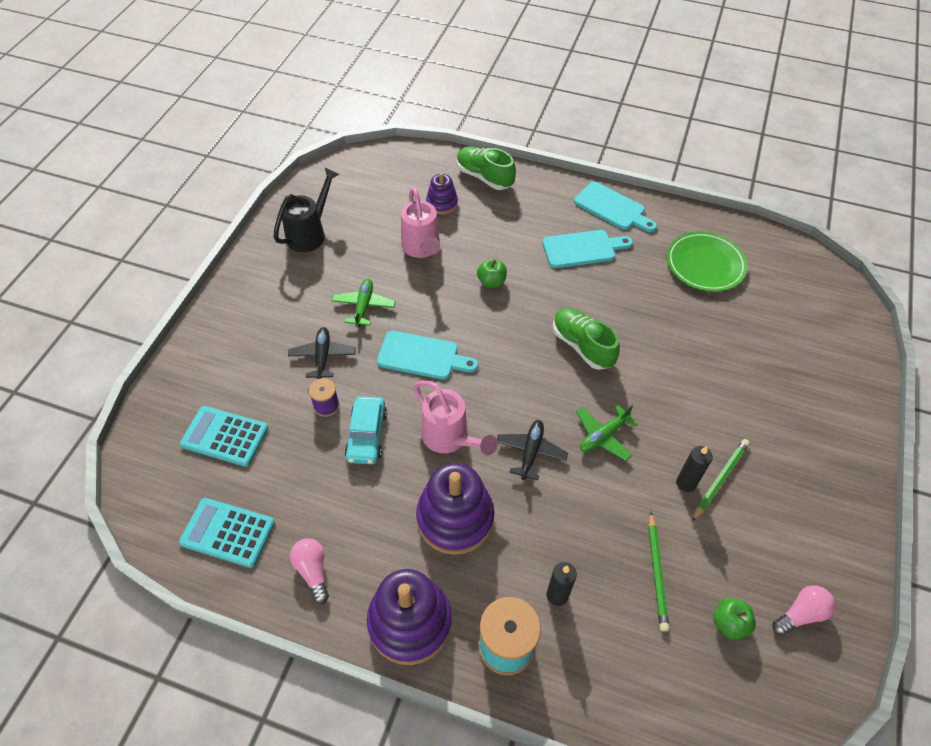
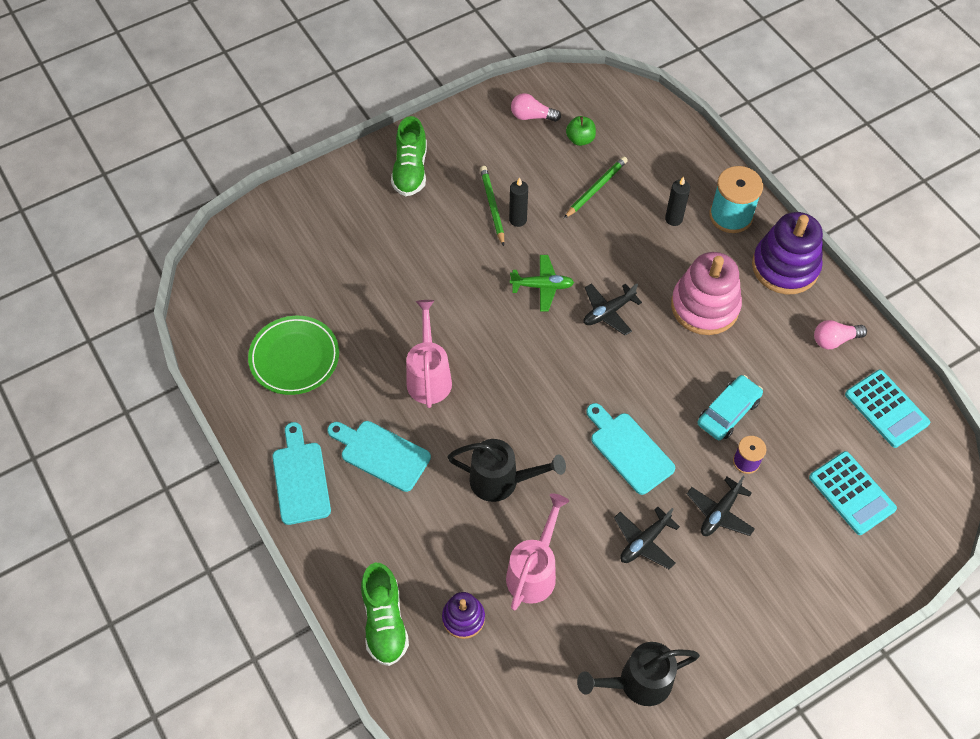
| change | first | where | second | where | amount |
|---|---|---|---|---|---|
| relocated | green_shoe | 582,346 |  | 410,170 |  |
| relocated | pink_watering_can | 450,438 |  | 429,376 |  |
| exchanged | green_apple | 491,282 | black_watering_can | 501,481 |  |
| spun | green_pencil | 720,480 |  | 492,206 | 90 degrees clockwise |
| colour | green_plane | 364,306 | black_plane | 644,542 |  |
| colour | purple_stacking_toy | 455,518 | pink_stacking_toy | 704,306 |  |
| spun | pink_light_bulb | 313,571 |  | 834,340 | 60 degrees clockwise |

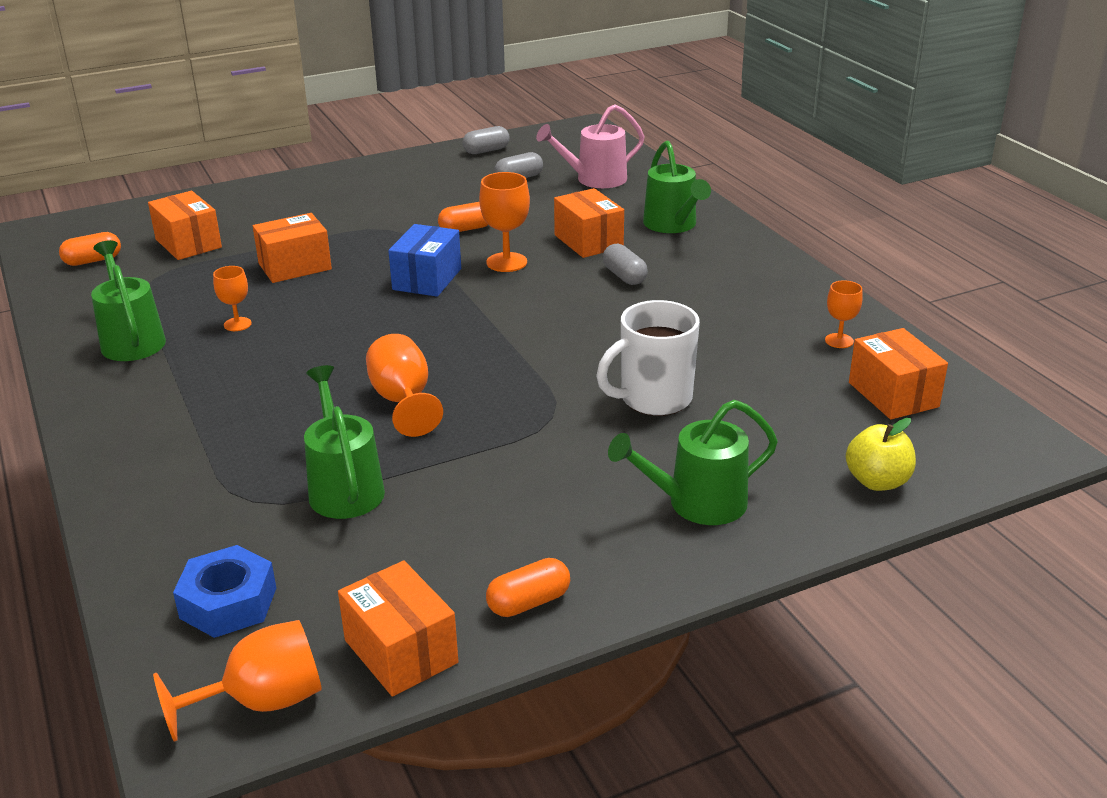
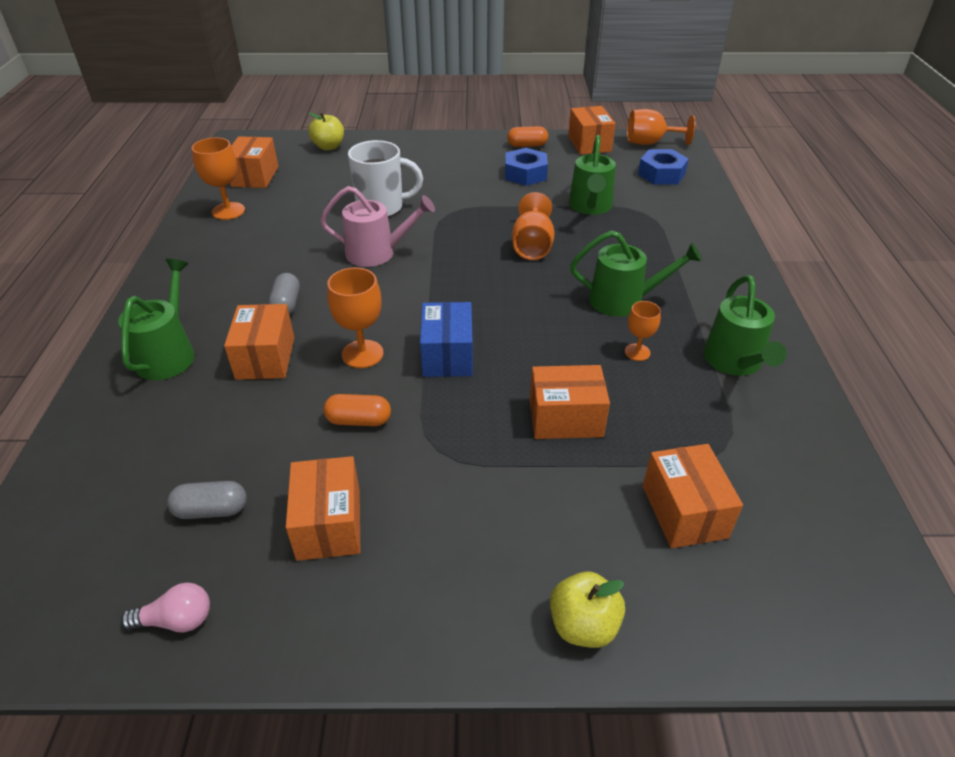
| change | first | where | second | where | amount |
|---|---|---|---|---|---|
| exchanged | grey_capsule | 486,151 | pink_light_bulb | 176,620 |  |
| size | orange_goblet | 839,341 |  | 228,211 | x1.63 |
| appeared |  |  | orange_box | 329,524 |  |
| relocated | pink_watering_can | 595,179 |  | 377,253 |  |
| spun | blue_box | 427,279 |  | 447,355 | 45 degrees counterclockwise |
| appeared |  |  | blue_nut | 525,174 |  |
| appeared |  |  | yellow_apple | 583,625 |  |
| relocated | green_watering_can | 697,503 |  | 623,300 |  |
| missing | orange_capsule | 93,261 |  |  |  |

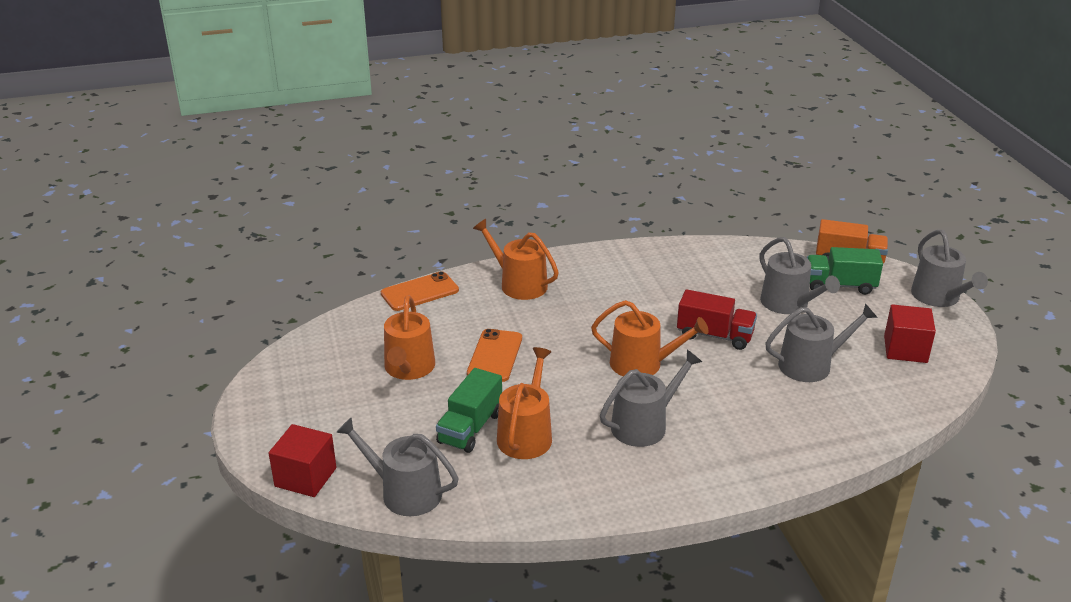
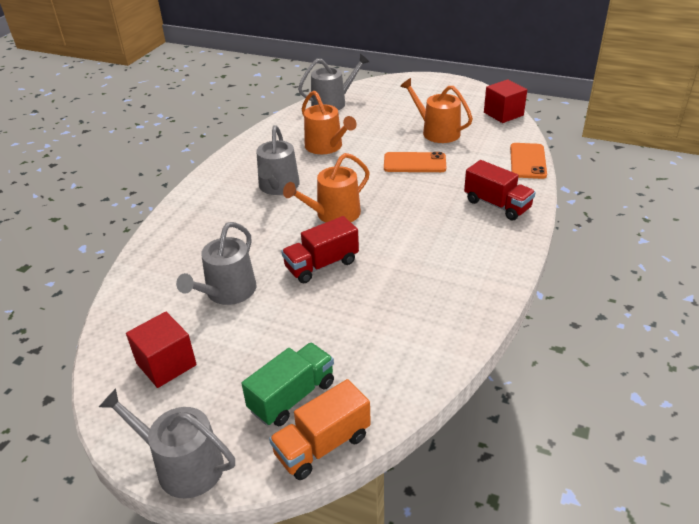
| change | first | where | second | where | amount |
|---|---|---|---|---|---|
| spun | orange_phone | 495,356 |  | 414,163 | 45 degrees counterclockwise |
| exchanged | orange_watering_can | 519,284 | red_truck | 497,205 |  |
| relocated | red_cube | 305,477 |  | 503,114 |  |
| missing | green_truck | 470,428 |  |  |  |
| missing | grey_watering_can | 788,304 |  |  |  |

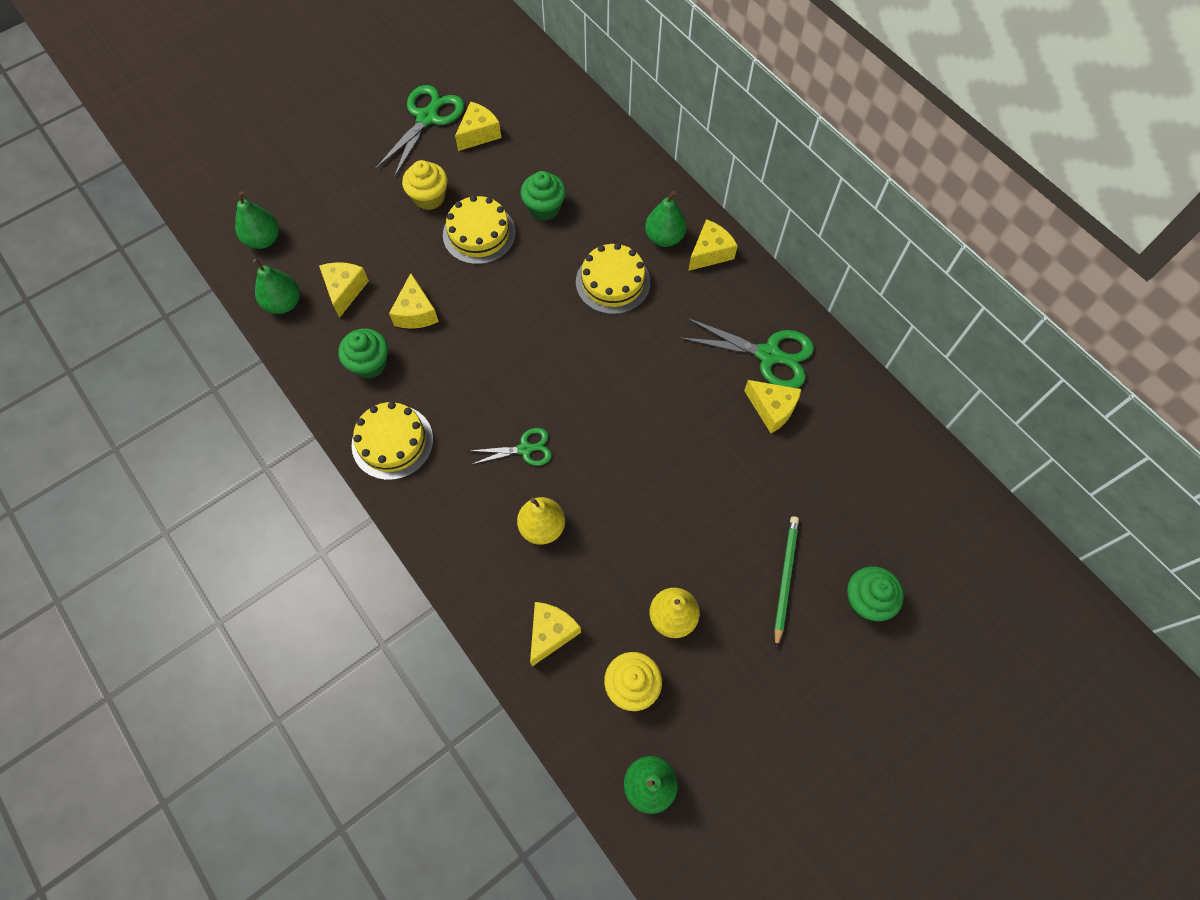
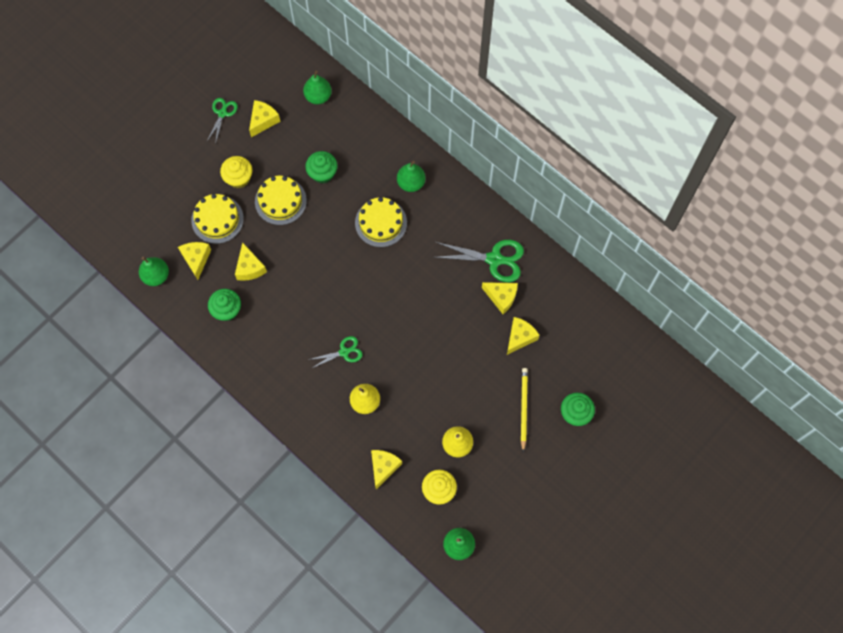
| change | first | where | second | where | amount |
|---|---|---|---|---|---|
| relocated | yellow_cake | 392,442 |  | 217,219 |  |
| size | green_scissors | 427,118 |  | 222,113 | x0.59 |
| relocated | green_pear | 263,239 |  | 318,96 |  |
| relocated | yellow_cheese | 710,253 |  | 520,337 |  |
| colour | green_pencil | 785,578 | yellow_pencil | 523,408 |  |

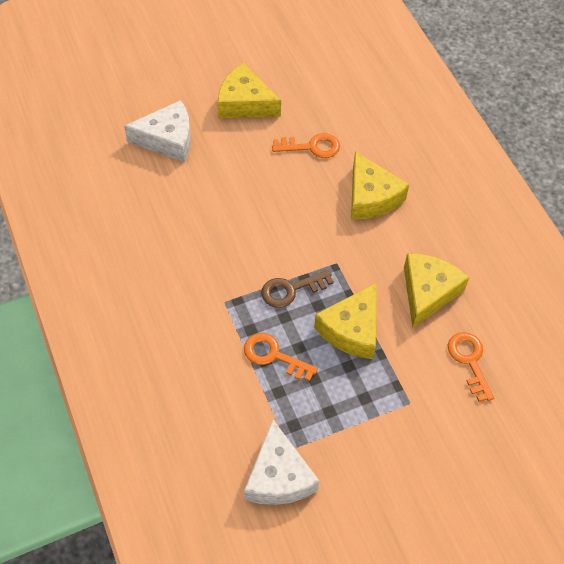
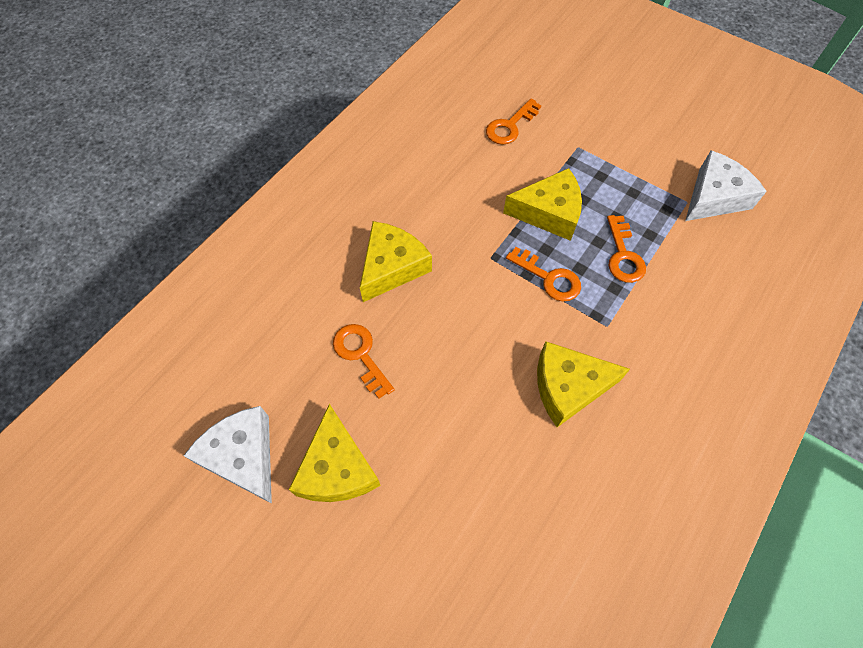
| change | first | where | second | where | amount |
|---|---|---|---|---|---|
| relocated | white_cheese | 167,139 |  | 243,456 |  |
| colour | brown_key | 291,290 | orange_key | 549,278 |  |
| relocated | yellow_cheese | 428,292 |  | 568,387 |  |

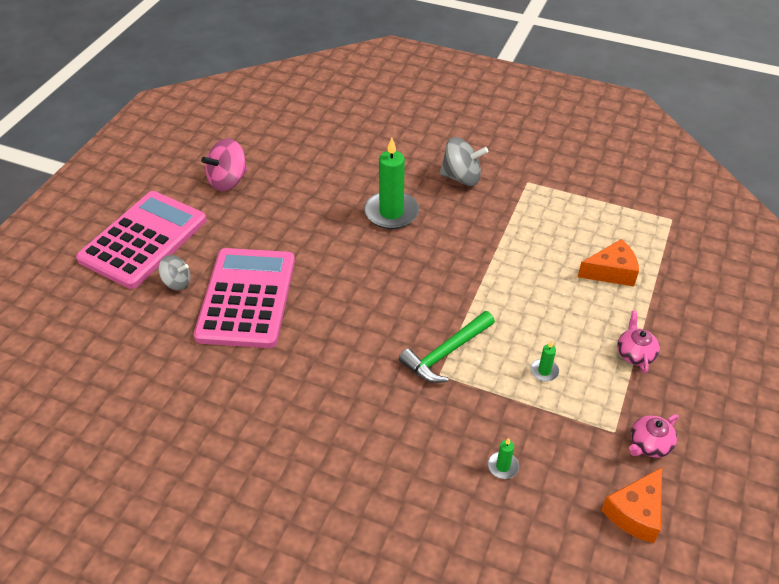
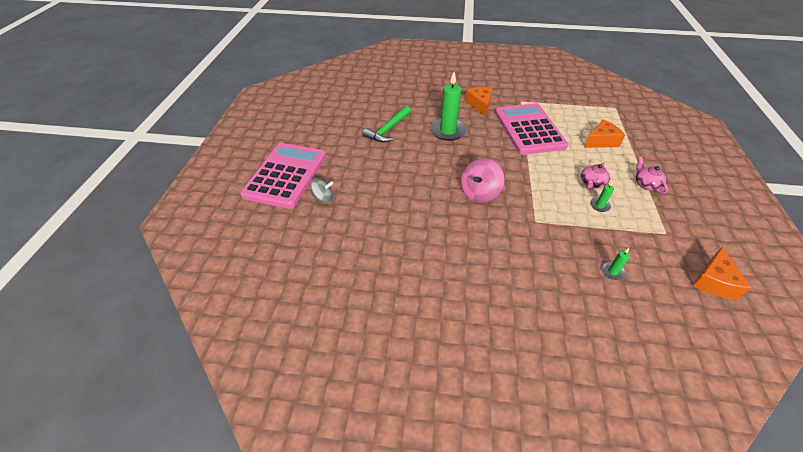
| change | first | where | second | where | amount |
|---|---|---|---|---|---|
| relocated | green_hammer | 446,353 |  | 388,129 |  |
| relocated | pink_spinning_top | 228,181 |  | 479,193 |  |
| exchanged | grey_spinning_top | 461,177 | orange_cheese | 480,105 |  |
| relocated | pink_calculator | 246,298 |  | 529,129 |  |
| relocated | pink_teapot | 649,444 |  | 591,183 |  |

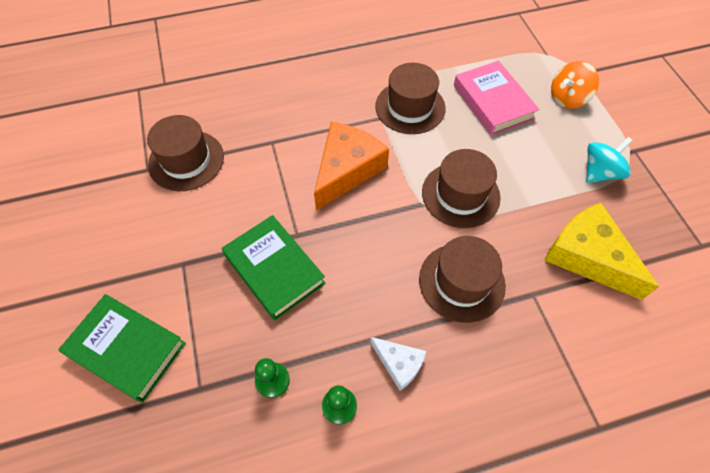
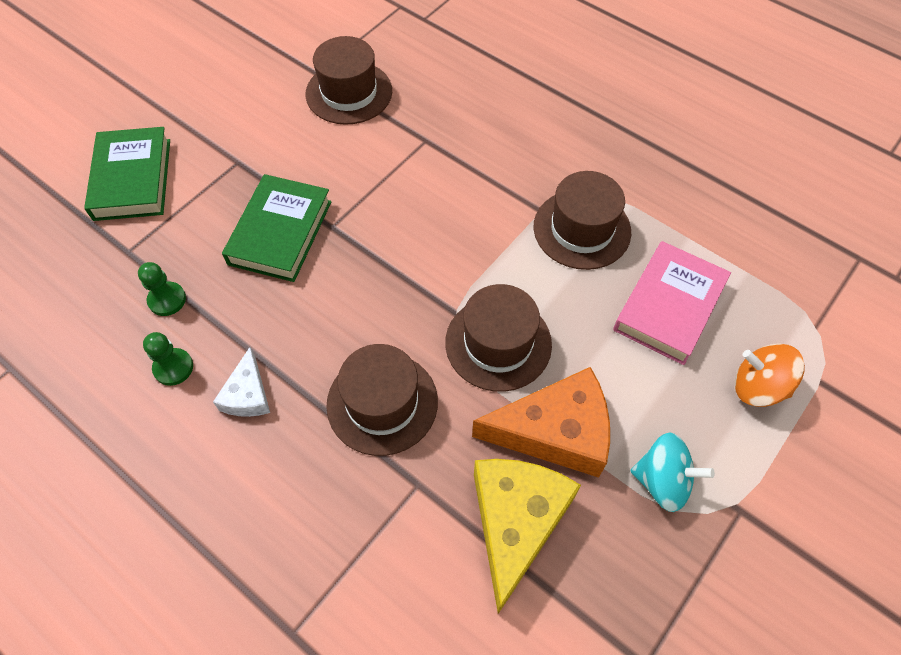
| change | first | where | second | where | amount |
|---|---|---|---|---|---|
| relocated | orange_cheese | 347,170 |  | 555,431 |  |

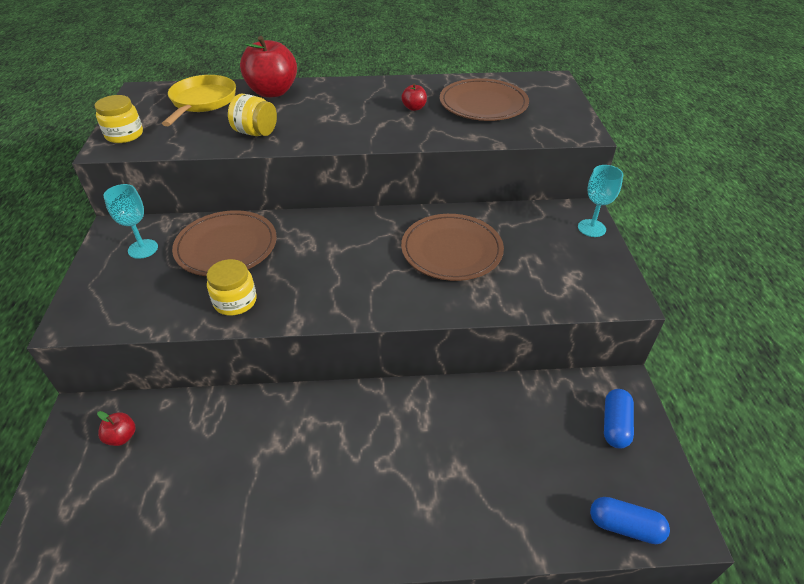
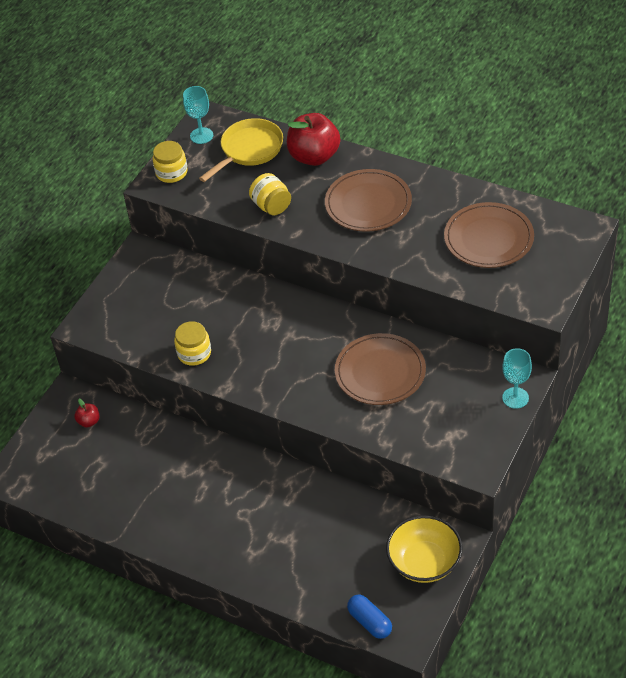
| change | first | where | second | where | amount |
|---|---|---|---|---|---|
| relocated | turquoise_goblet | 143,249 |  | 201,135 |  |
| relocated | brown_plate | 226,246 |  | 368,204 |  |
| exchanged | blue_capsule | 615,425 | yellow_bowl | 424,562 |  |
| missing | red_apple | 414,108 |  |  |  |

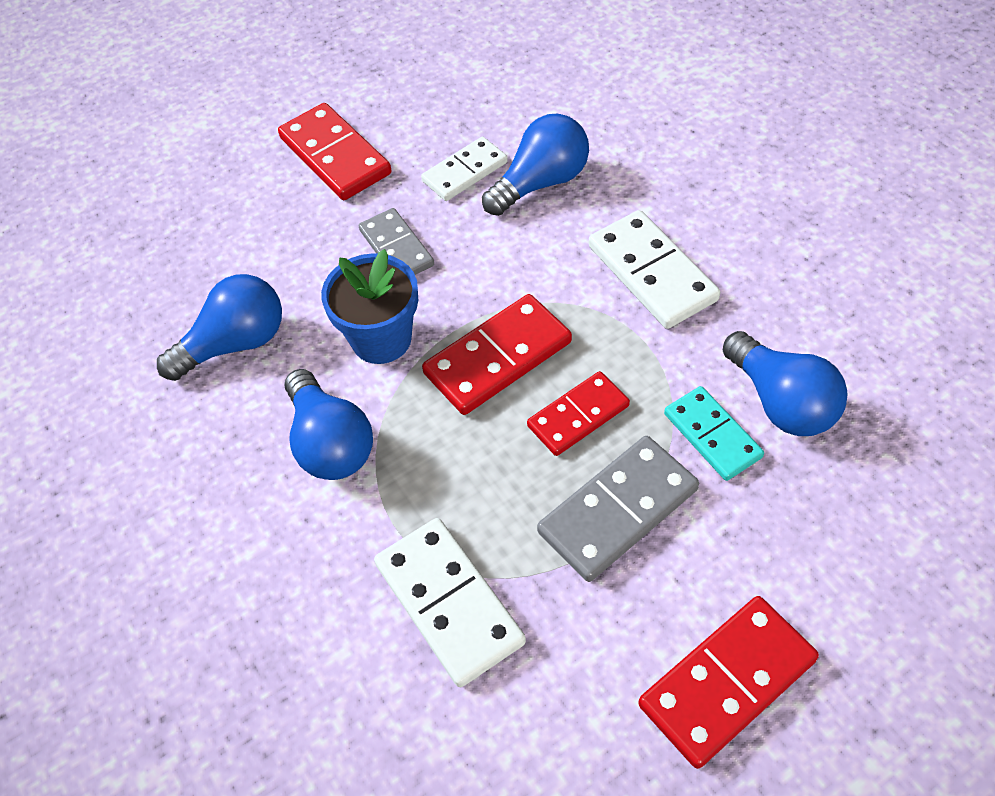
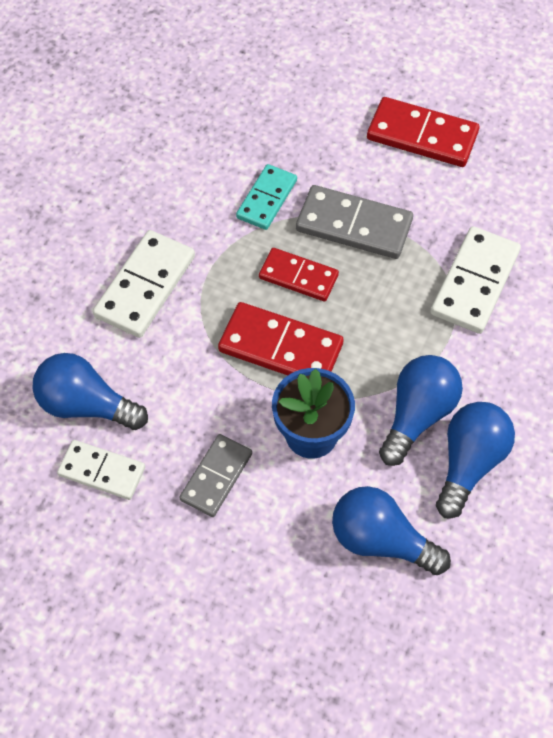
| change | first | where | second | where | amount |
|---|---|---|---|---|---|
| relocated | blue_light_bulb | 781,402 |  | 469,463 |  |
| missing | red_domino | 335,156 |  |  |  |

